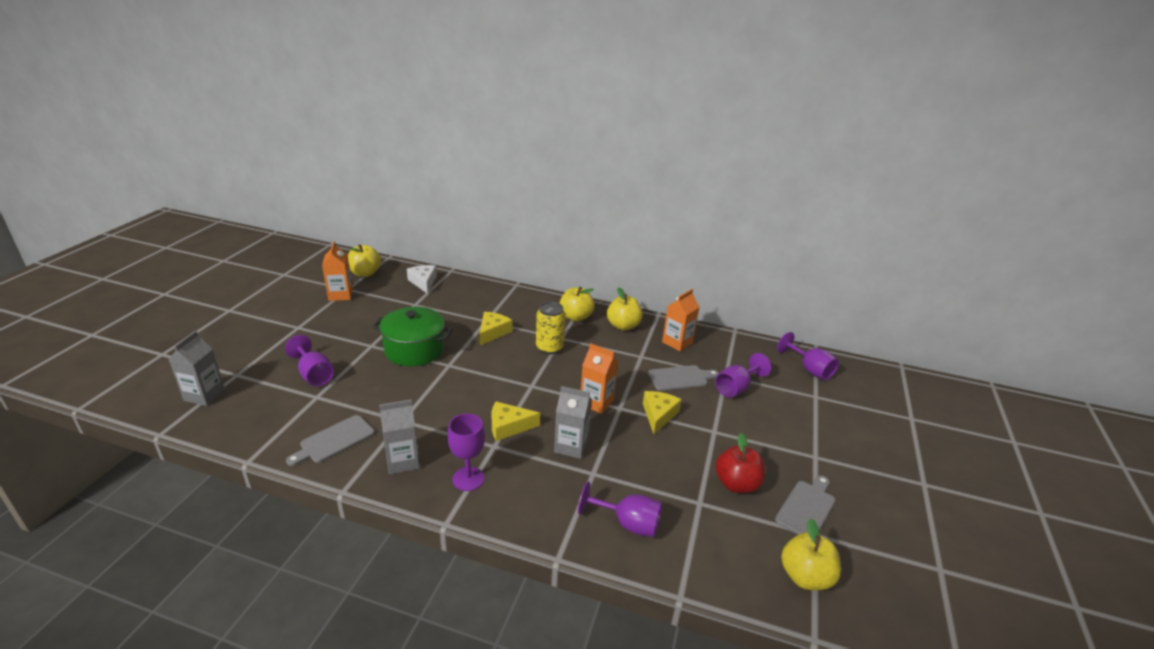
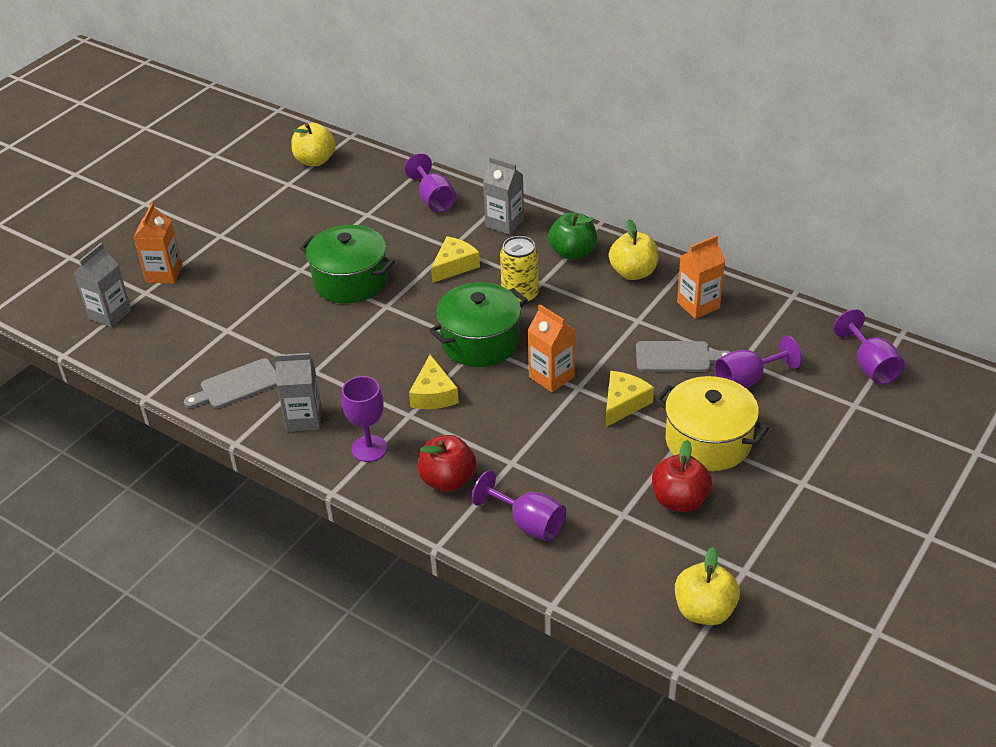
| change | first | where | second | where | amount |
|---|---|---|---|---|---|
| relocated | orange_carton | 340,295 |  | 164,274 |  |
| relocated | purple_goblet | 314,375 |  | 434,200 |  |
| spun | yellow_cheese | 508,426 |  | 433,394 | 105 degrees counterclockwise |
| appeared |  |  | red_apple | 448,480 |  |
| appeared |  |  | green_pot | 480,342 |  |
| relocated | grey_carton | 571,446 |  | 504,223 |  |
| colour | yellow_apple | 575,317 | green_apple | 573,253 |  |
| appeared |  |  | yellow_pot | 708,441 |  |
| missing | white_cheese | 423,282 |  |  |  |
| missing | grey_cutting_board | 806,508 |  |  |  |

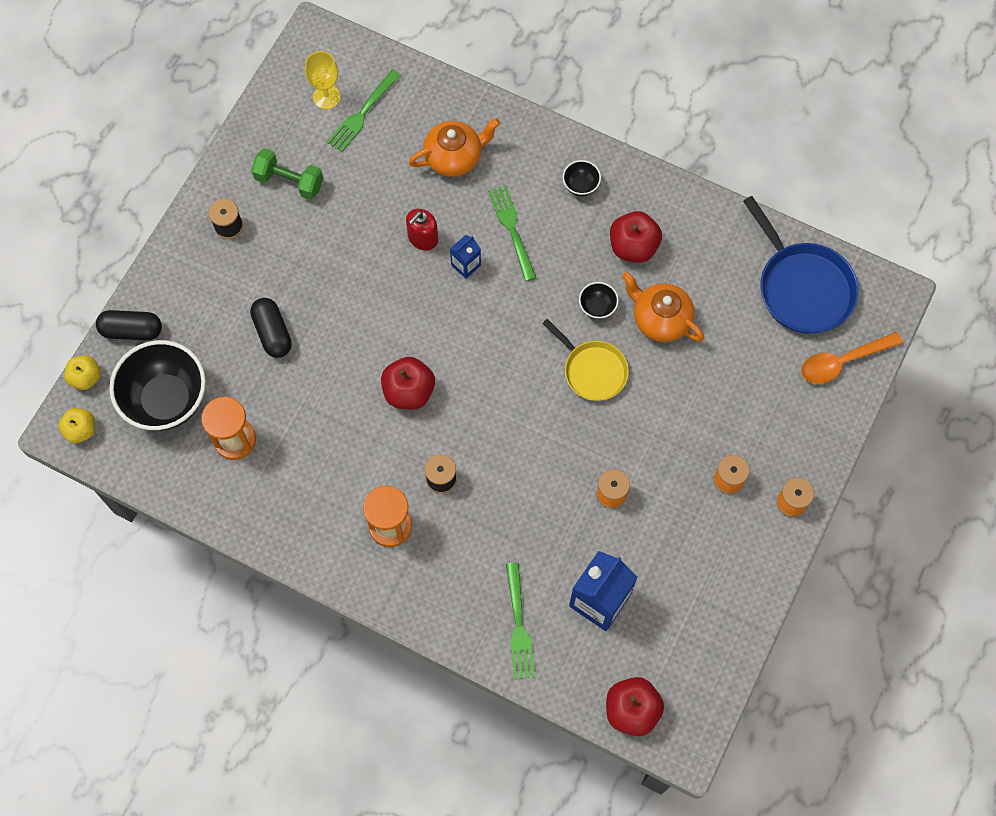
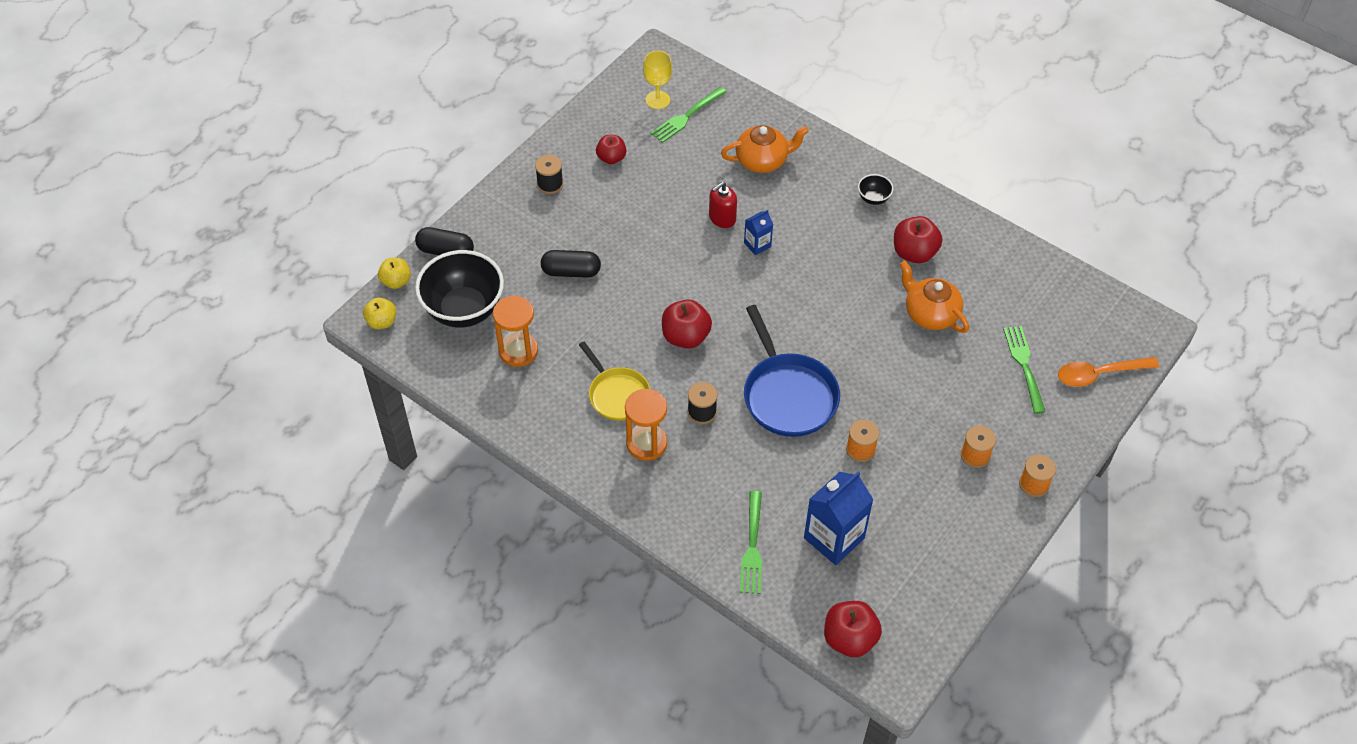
| change | first | where | second | where | amount |
|---|---|---|---|---|---|
| spun | black_capsule | 272,333 |  | 571,271 | 75 degrees counterclockwise |
| relocated | yellow_pan | 592,370 |  | 617,395 |  |
| exchanged | green_dumbbell | 289,181 | red_apple | 611,158 |  |
| relocated | blue_pan | 802,288 |  | 788,395 |  |
| relocated | green_fork | 512,230 |  | 1024,366 |  |
| missing | black_bowl | 597,307 |  |  |  |

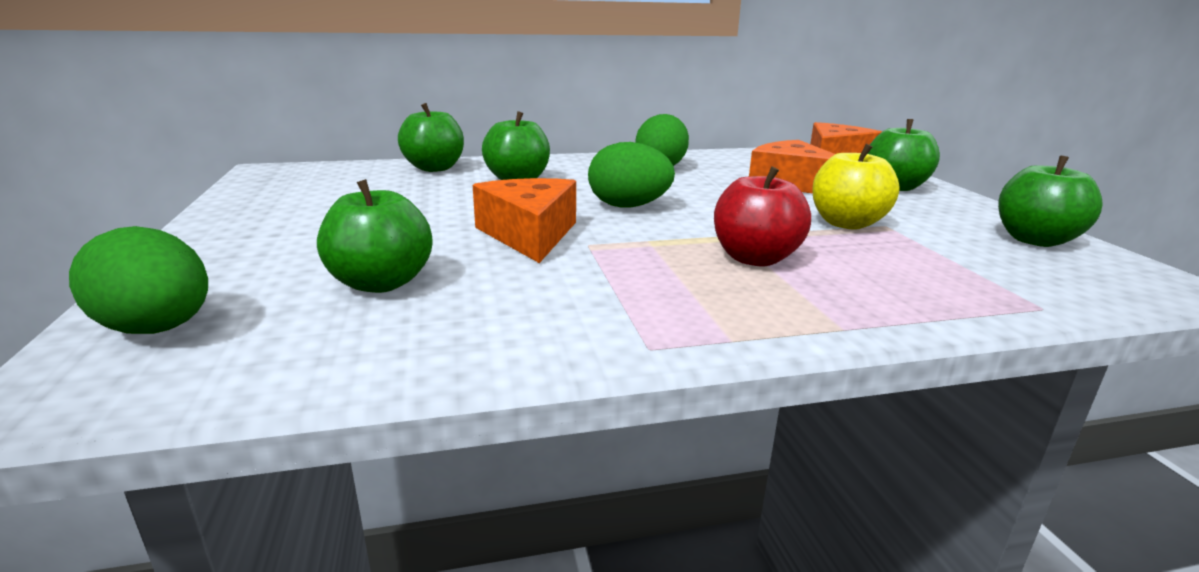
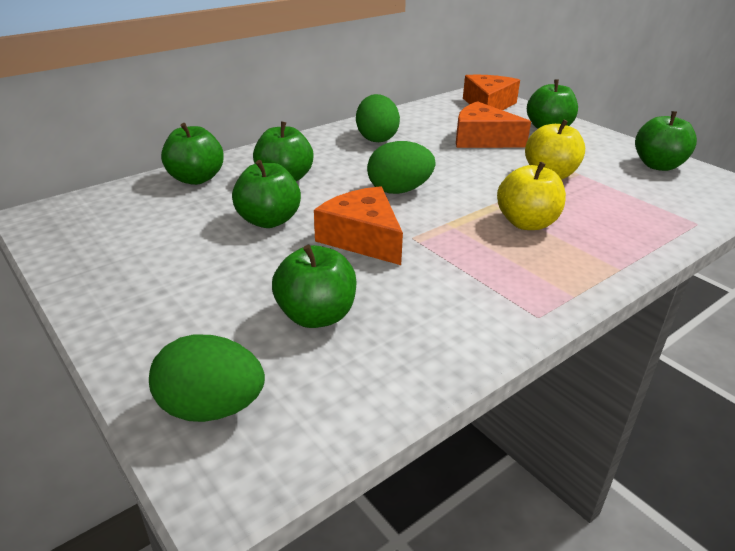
| change | first | where | second | where | amount |
|---|---|---|---|---|---|
| appeared |  |  | green_apple | 269,221 |  |
| colour | red_apple | 755,258 | yellow_apple | 527,223 |  |

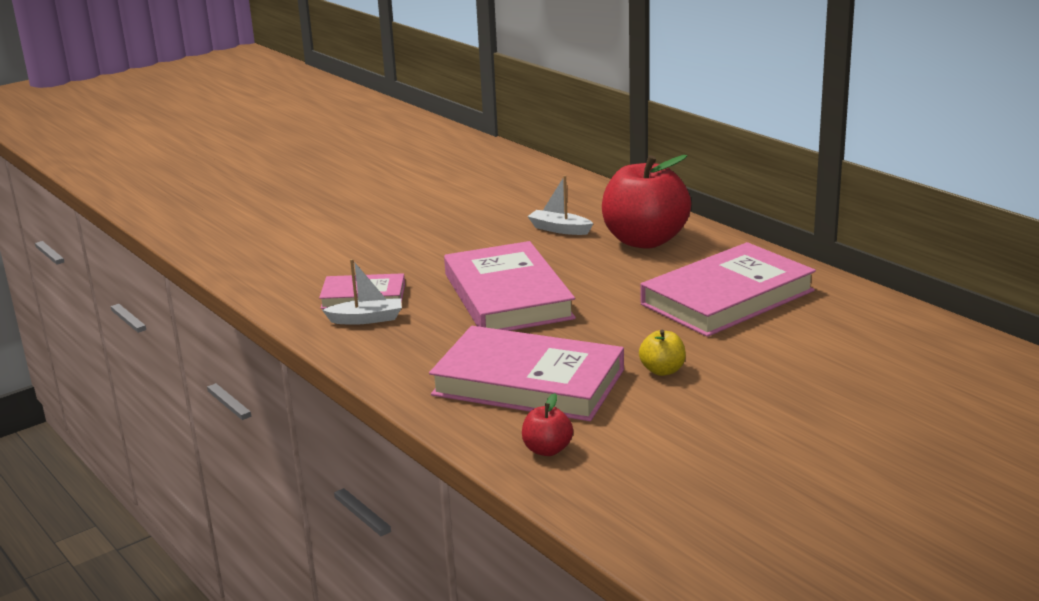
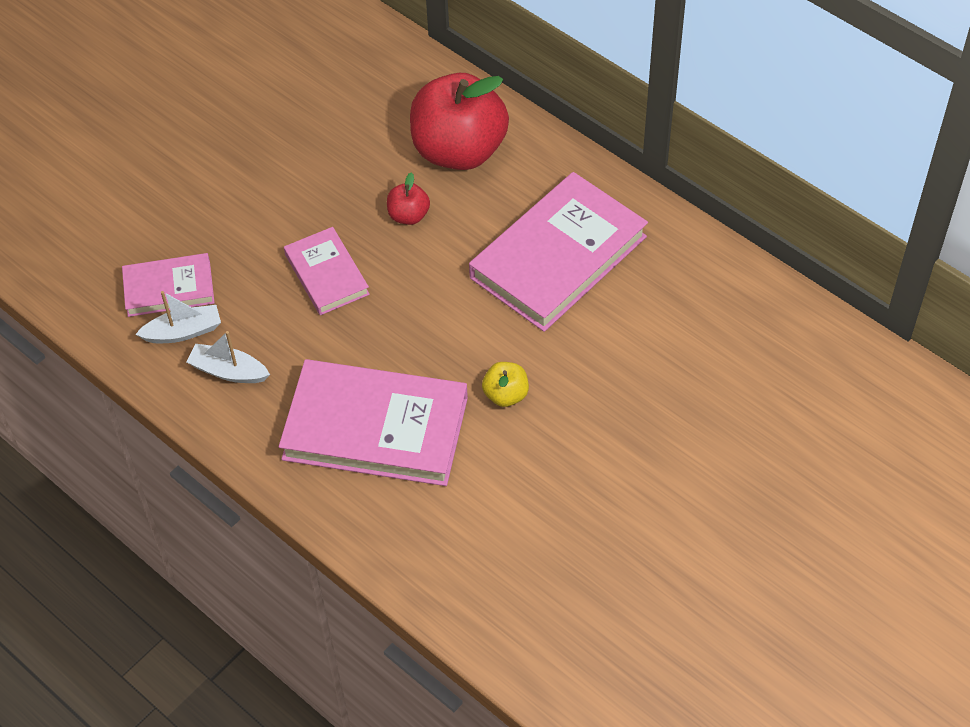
| change | first | where | second | where | amount |
|---|---|---|---|---|---|
| relocated | white_boat | 559,229 |  | 229,371 |  |
| size | pink_book | 508,296 |  | 327,274 | x0.55 |
| relocated | red_apple | 547,450 |  | 408,216 |  |

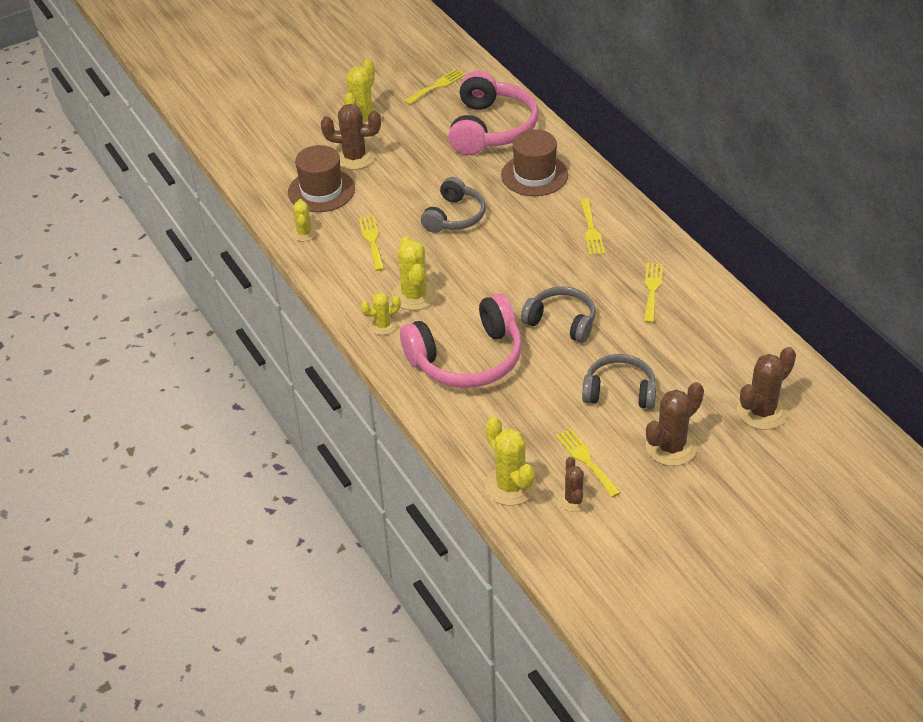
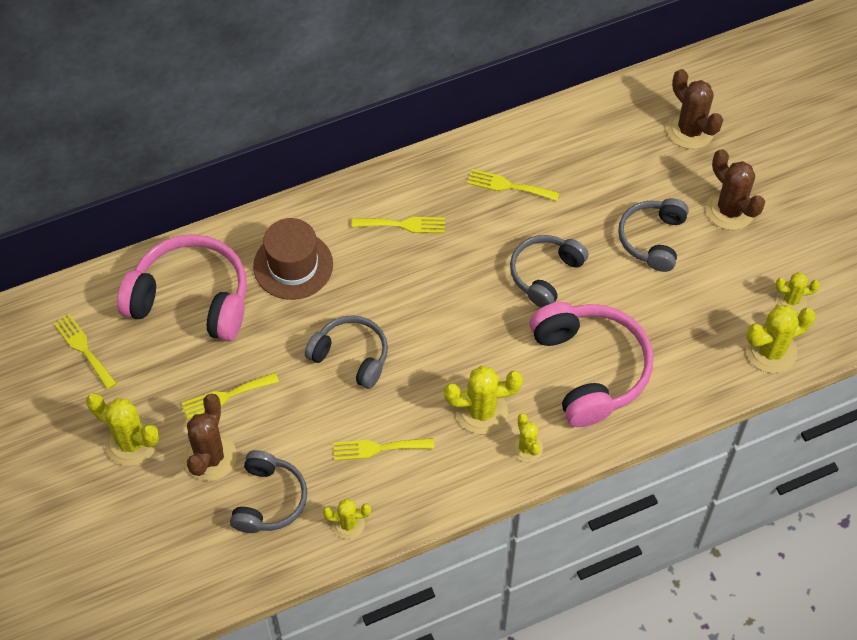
| change | first | where | second | where | amount |
|---|---|---|---|---|---|
| relocated | yellow_fork | 586,460 |  | 225,396 |  |
| exchanged | brown_hat | 321,191 | grey_headphones | 269,500 |  |
| colour | brown_cactus | 573,500 | yellow_cactus | 791,300 |  |

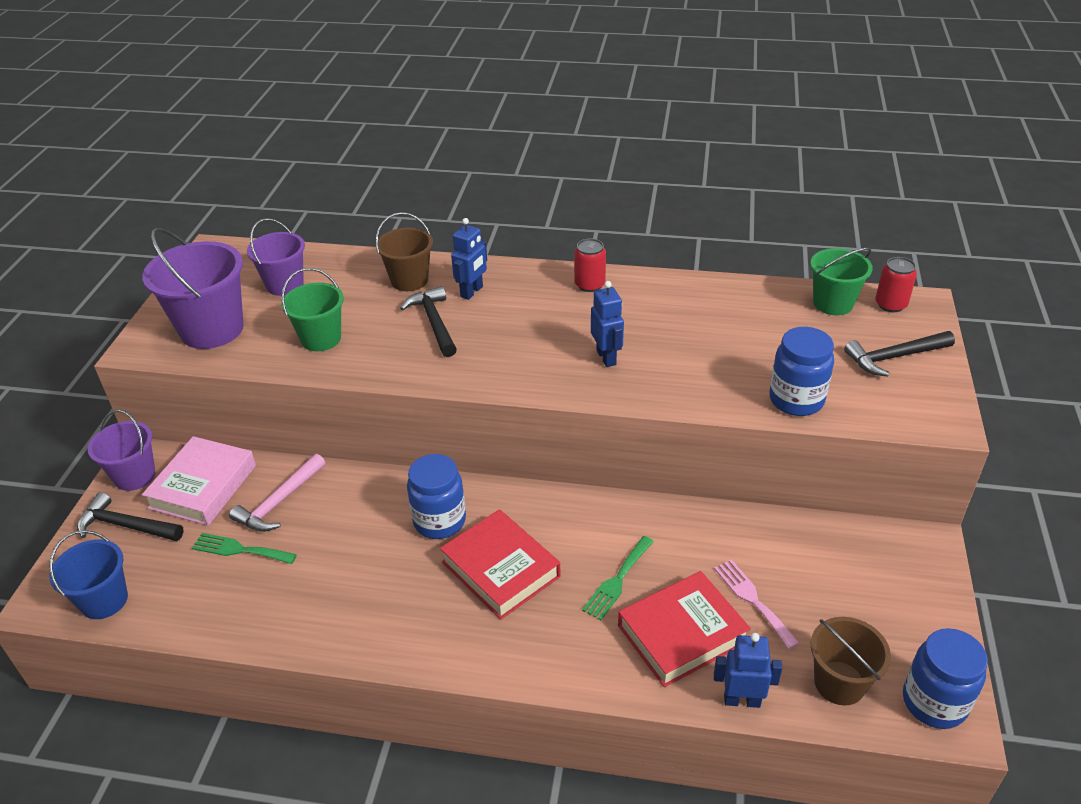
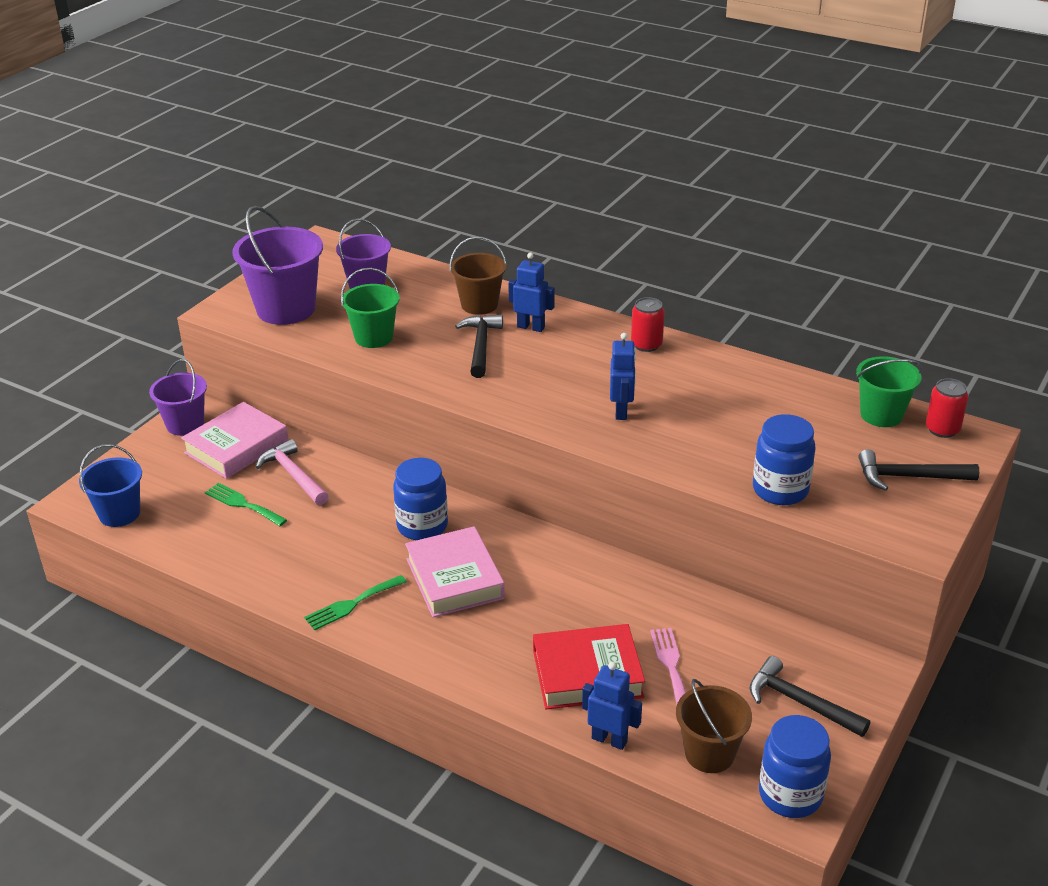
| change | first | where | second | where | amount |
|---|---|---|---|---|---|
| spun | pink_hammer | 279,502 |  | 293,475 | 90 degrees clockwise |
| relocated | green_fork | 617,580 |  | 352,604 |  |
| colour | red_book | 501,569 | pink_book | 455,578 |  |
| spun | blue_robot | 472,292 |  | 531,327 | 120 degrees counterclockwise |
| relocated | black_hammer | 126,526 |  | 800,702 |  |

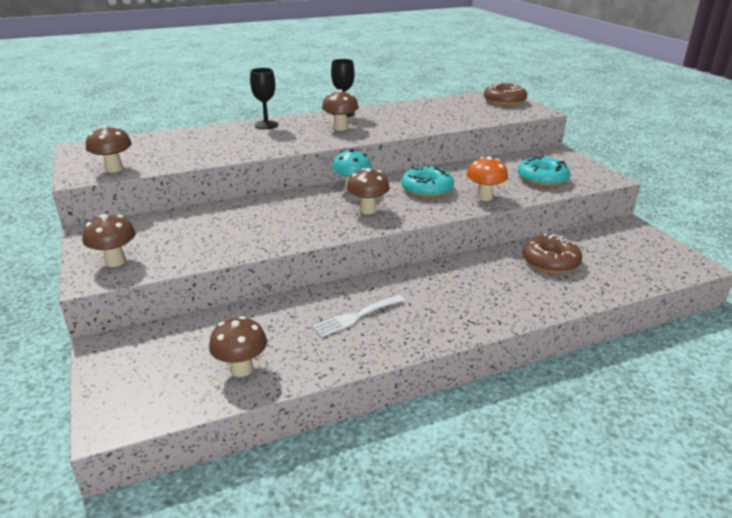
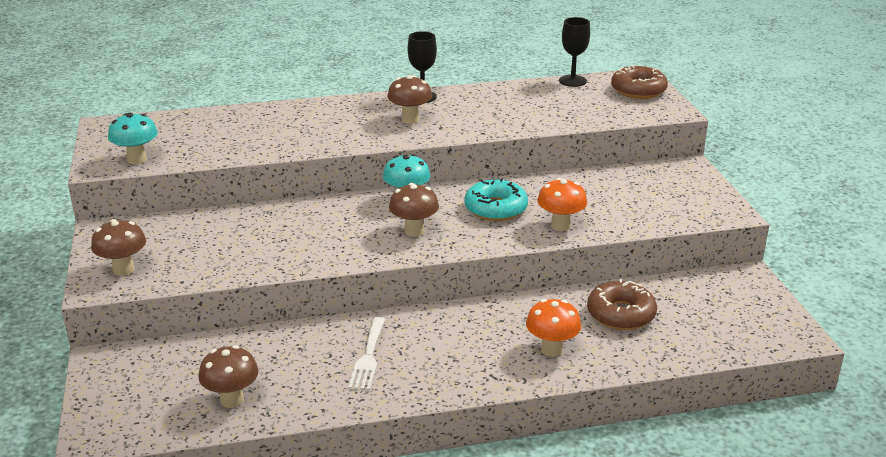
| change | first | where | second | where | amount |
|---|---|---|---|---|---|
| colour | brown_mushroom | 114,169 | turquoise_mushroom | 137,159 |  |
| spun | white_fork | 356,317 |  | 368,357 | 60 degrees counterclockwise |
| appeared |  |  | orange_mushroom | 551,349 |  |
| relocated | black_goblet | 266,125 |  | 572,81 |  |
| missing | turquoise_donut | 542,179 |  |  |  |

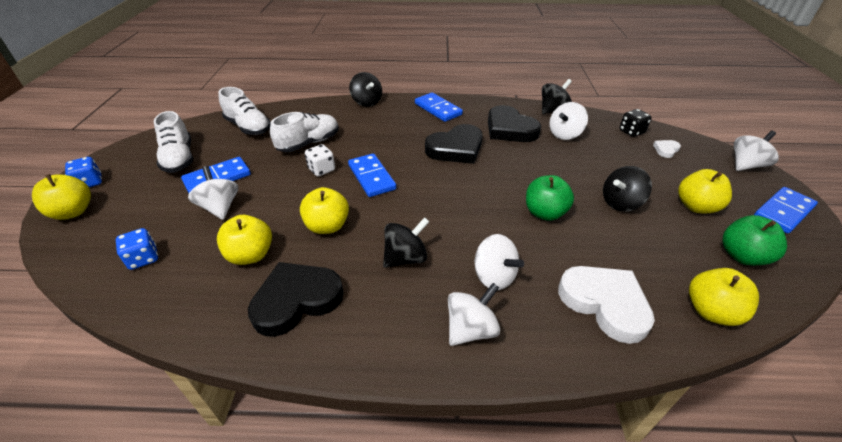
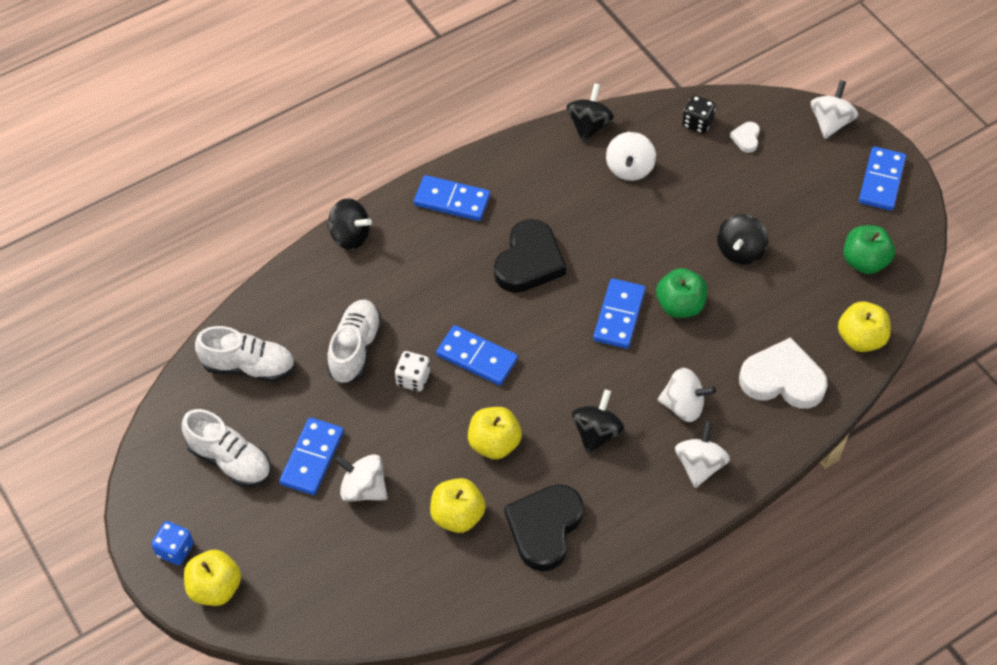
| change | first | where | second | where | amount |
|---|---|---|---|---|---|
| appeared |  |  | blue_domino | 619,315 |  |
| missing | blue_dice | 143,258 |  |  |  |
| missing | black_heart | 509,129 |  |  |  |
| missing | yellow_apple | 696,206 |  |  |  |

